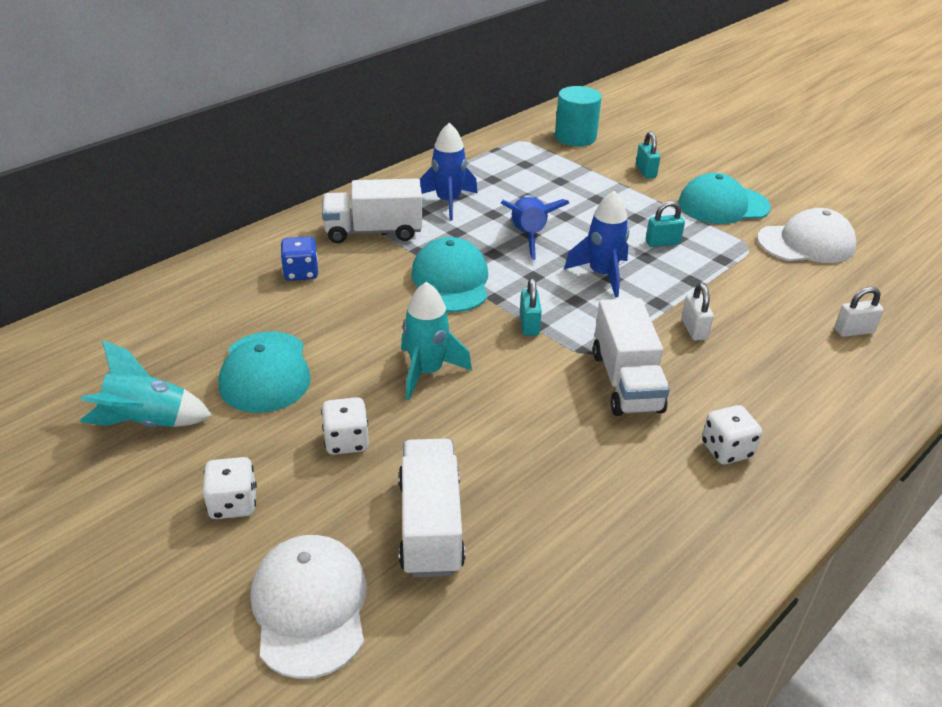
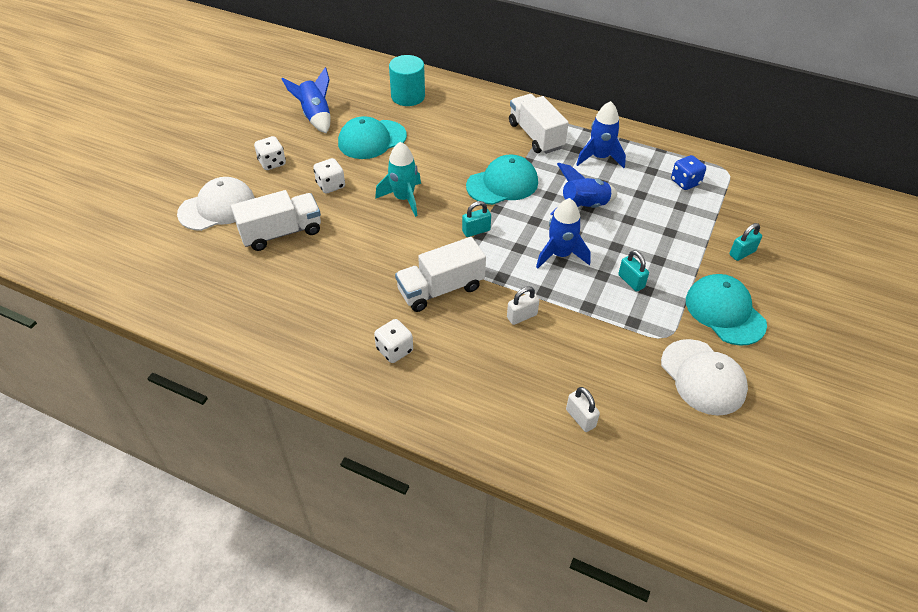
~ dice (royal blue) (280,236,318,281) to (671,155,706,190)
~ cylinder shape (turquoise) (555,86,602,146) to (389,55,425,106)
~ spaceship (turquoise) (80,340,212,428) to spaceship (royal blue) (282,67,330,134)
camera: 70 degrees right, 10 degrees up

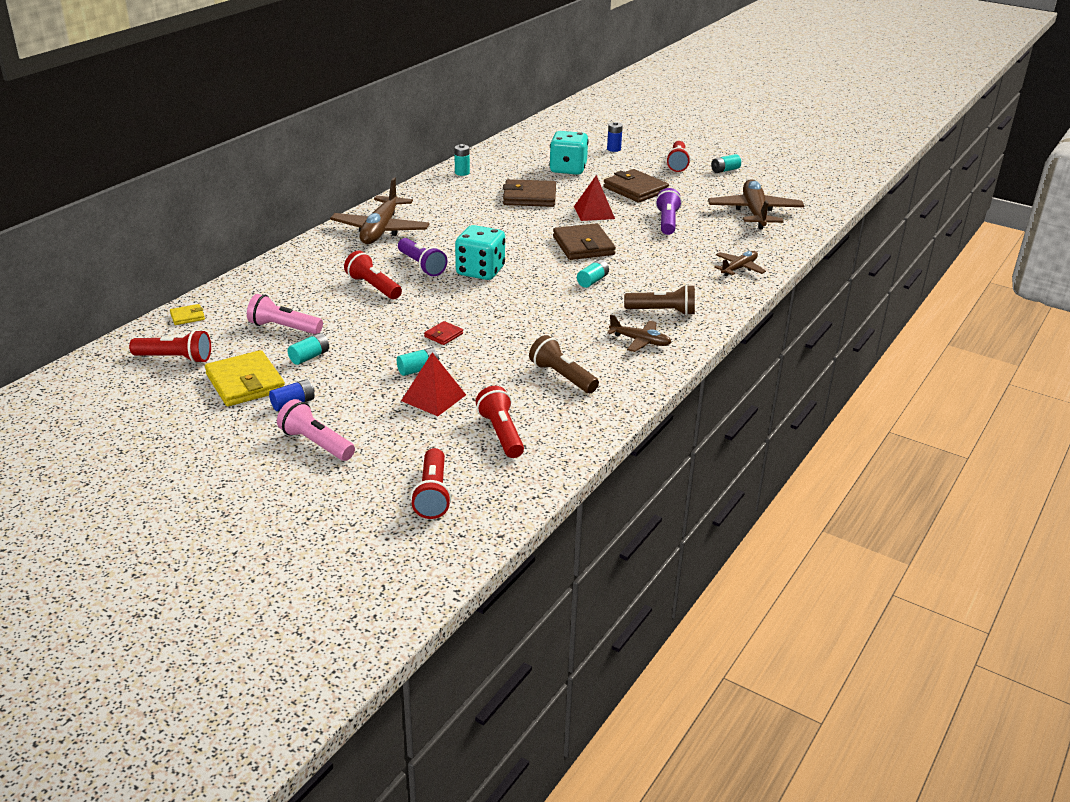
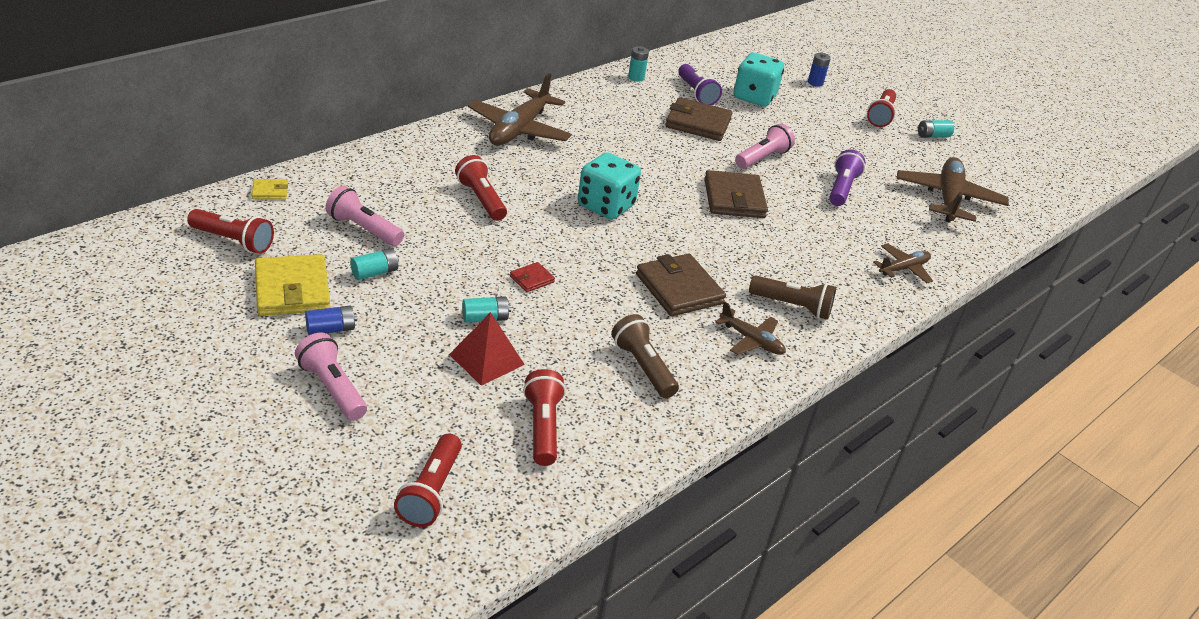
- battery (turquoise) (577,260,609,288)
~ pocket torch (violet) (398,238,447,276) to (678,64,722,105)
~ card wallet (russet) (603,169,669,202) to (636,254,726,316)
~ pyramid (scarlet) (574,175,615,221) to pocket torch (rosy) (735,124,795,169)
camera: 10 degrees right, 5 degrees up

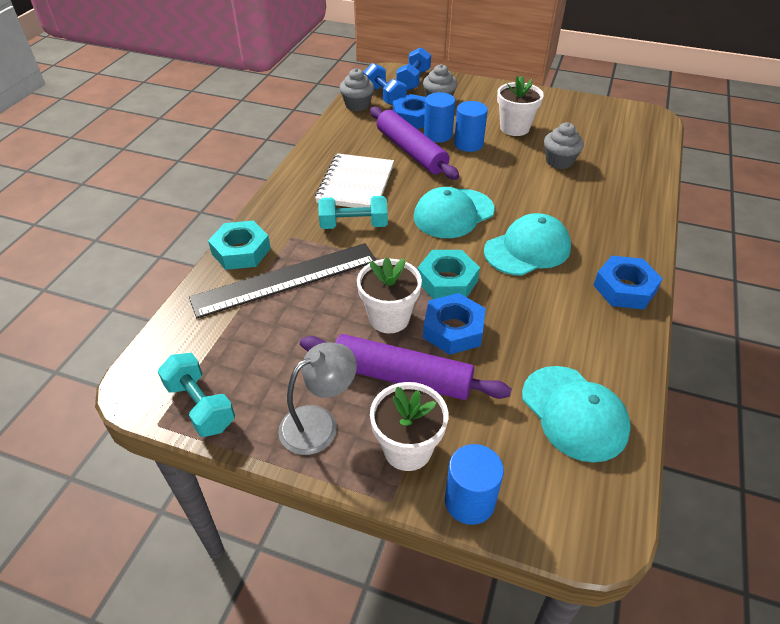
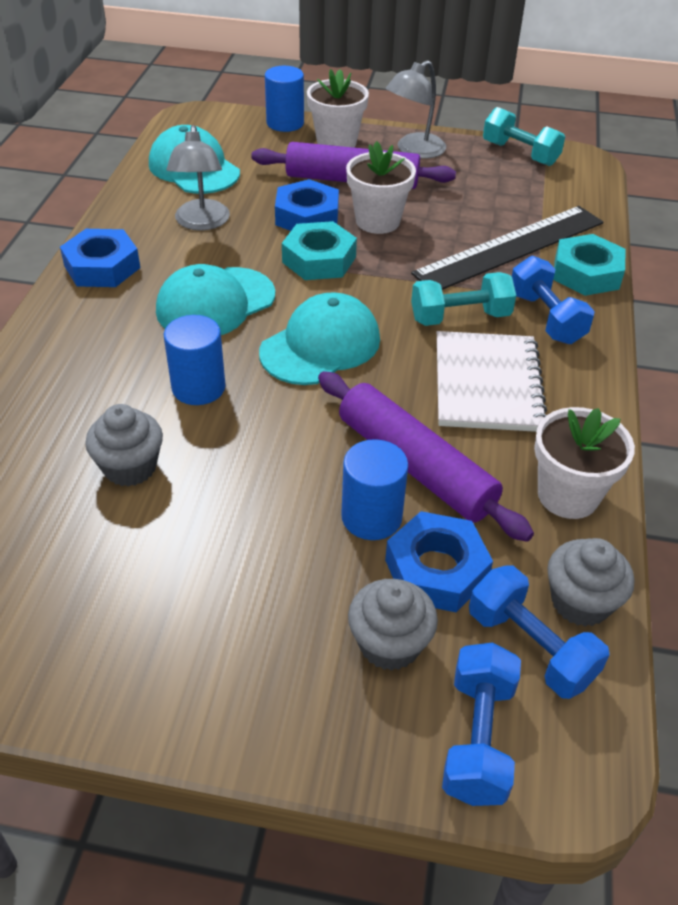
+ desk lamp (gray) (166,125,230,230)
+ hand weight (royal blue) (512,256,594,344)
~ cylinder shape (royal blue) (454,101,488,152) to (164,315,226,405)
~ potted plant (snow-white) (497,76,544,136) to (534,407,635,519)
camera: 170 degrees right, 0 degrees up

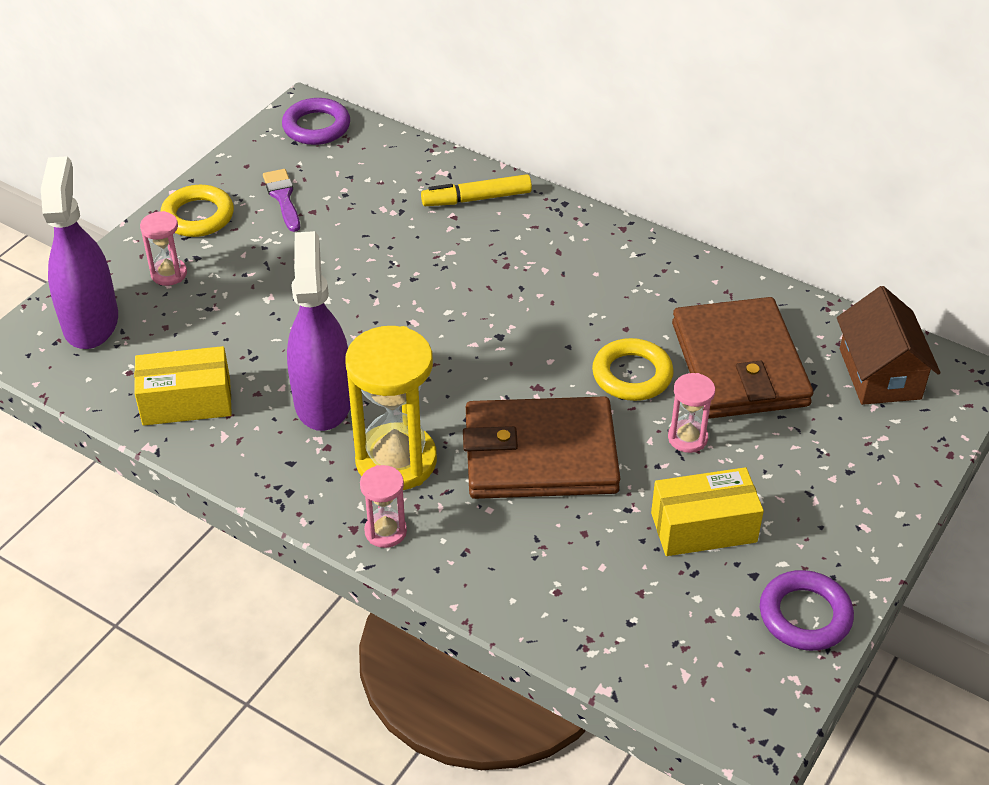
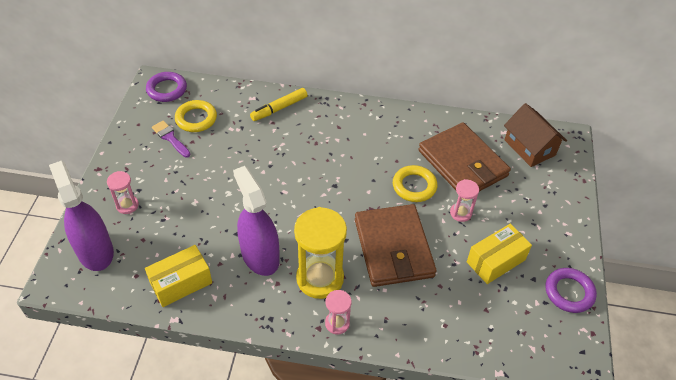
~ ring (yellow) (160,185,234,237) to (175,100,217,132)
~ card wallet (russet) (463,396,620,499) = (355,204,437,287) 75 degrees counterclockwise
camera: 25 degrees left, 5 degrees up

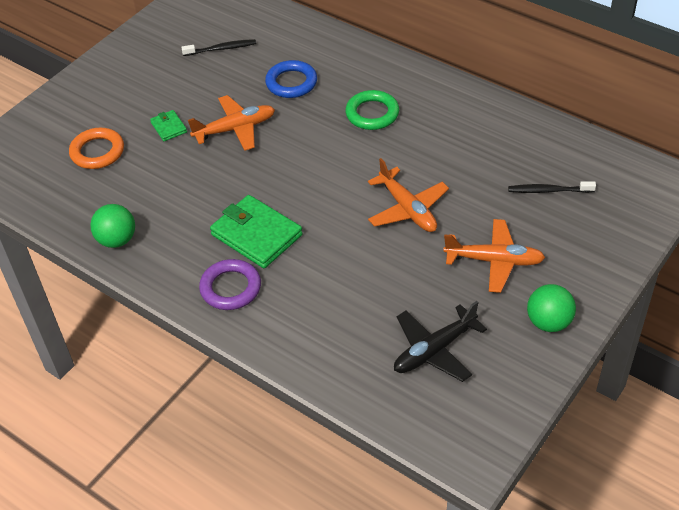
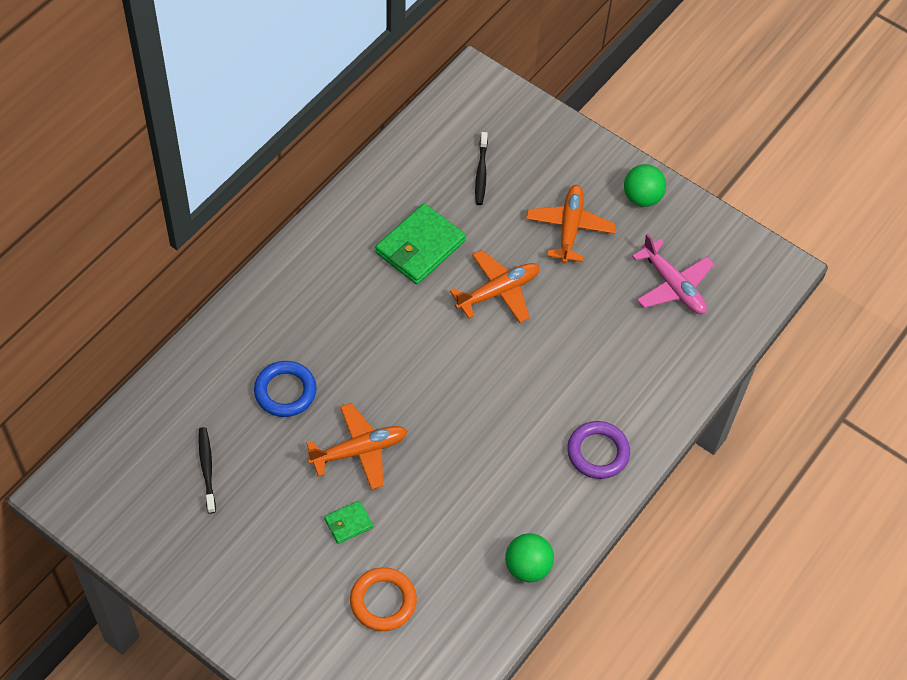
- ring (green) (345,90,399,130)
~ card wallet (green) (210,195,303,268) to (375,203,466,284)
~ plane (ebony) (394,301,487,382) to plane (rosy) (632,233,714,314)
~ plane (orange-coloured) (188,95,275,151) = (306,403,407,490) 90 degrees clockwise
camera: 95 degrees left, 10 degrees up

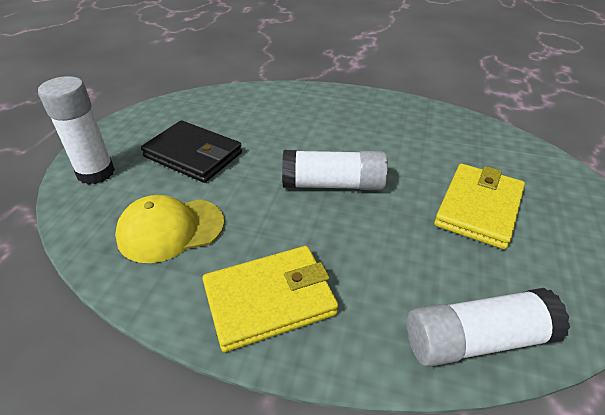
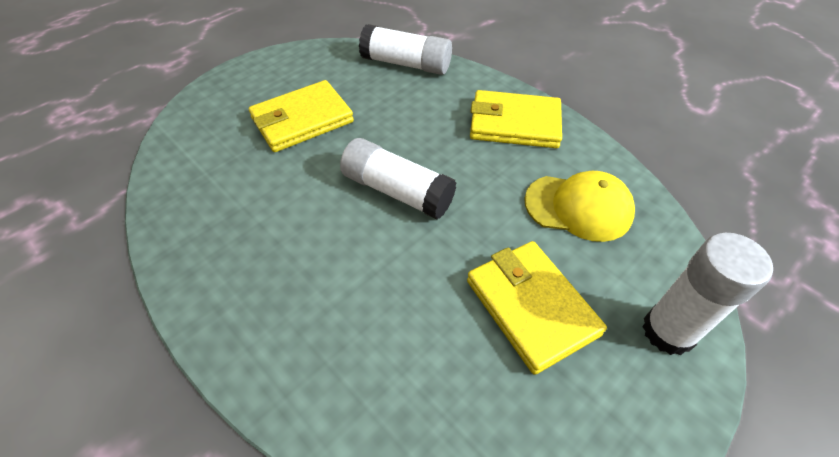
~ card wallet (ebony) (141,120,242,183) to card wallet (yellow) (467,241,607,375)
camera: 150 degrees left, 10 degrees up

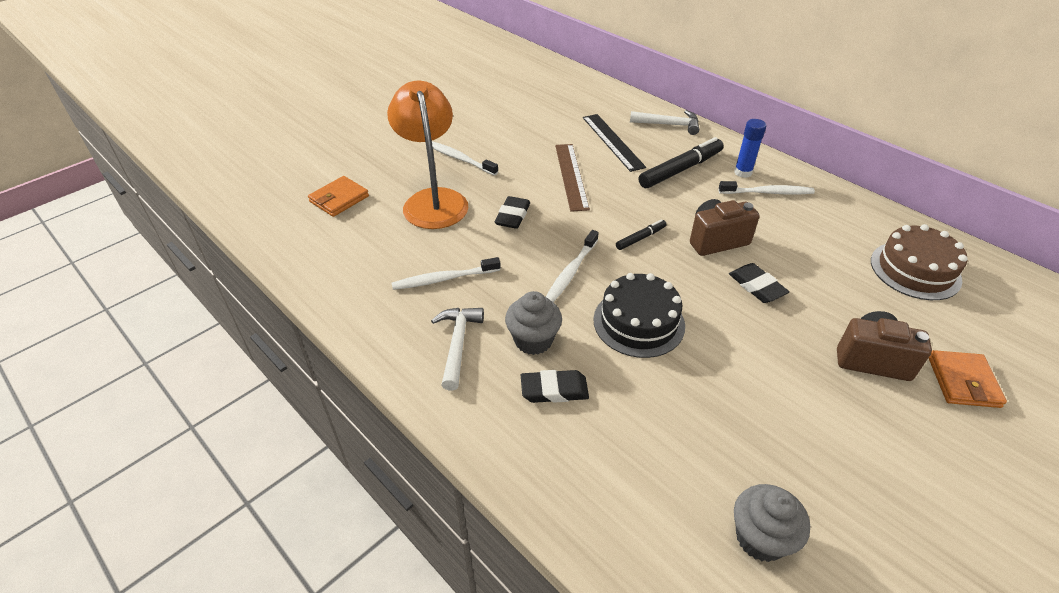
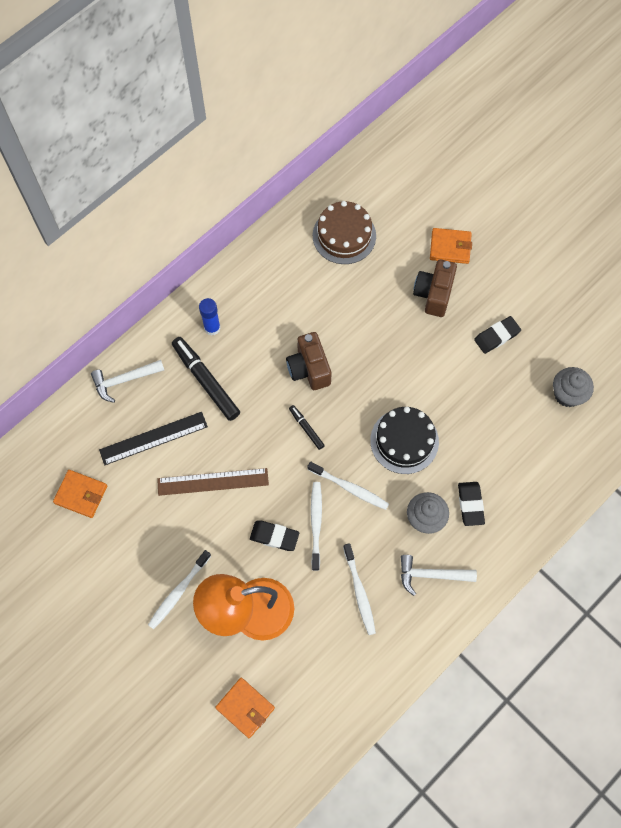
+ card wallet (orange-coloured) (53,470,107,518)
~ toothbrush (snow-white) (718,181,815,194) to (311,482,322,571)
~ pencil eraser (ebony) (729,263,789,303) to (474,316,521,354)
~ carpenter's hammer (snow-white) (630,110,699,135) = (91,360,164,403) 120 degrees counterclockwise
camera: 90 degrees left, 25 degrees up

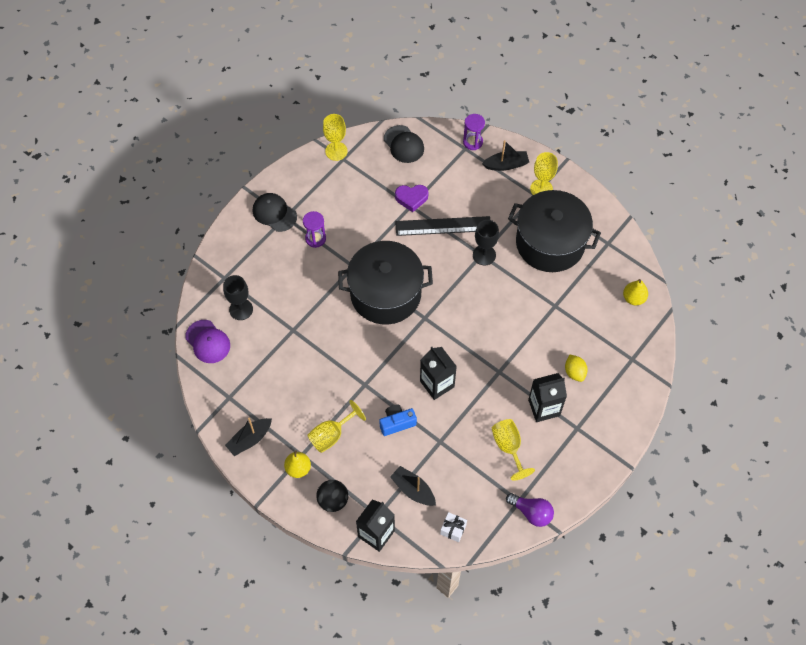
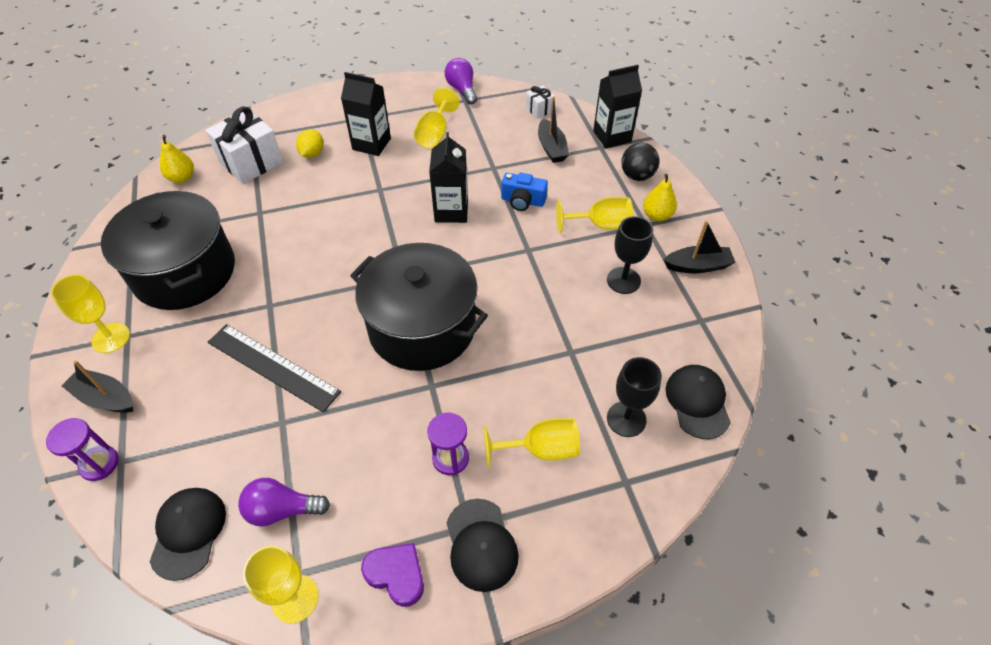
+ gift (snow-white) (206,106,283,184)
+ bulb (violet) (238,478,330,526)
+ chalice (yellow) (483,418,580,468)
~ love heart (violet) (395,185,428,212) to (361,543,424,607)
~ chalice (ebony) (473,220,499,265) to (607,216,653,294)
~ cap (violet) (185,320,230,363) to cap (ebony) (666,365,731,439)
camera: 145 degrees left, 10 degrees down

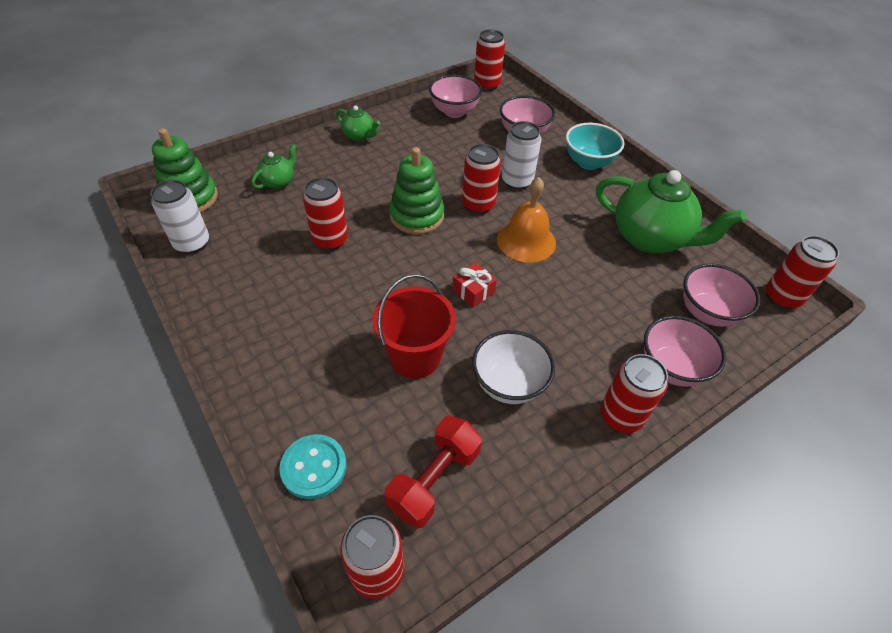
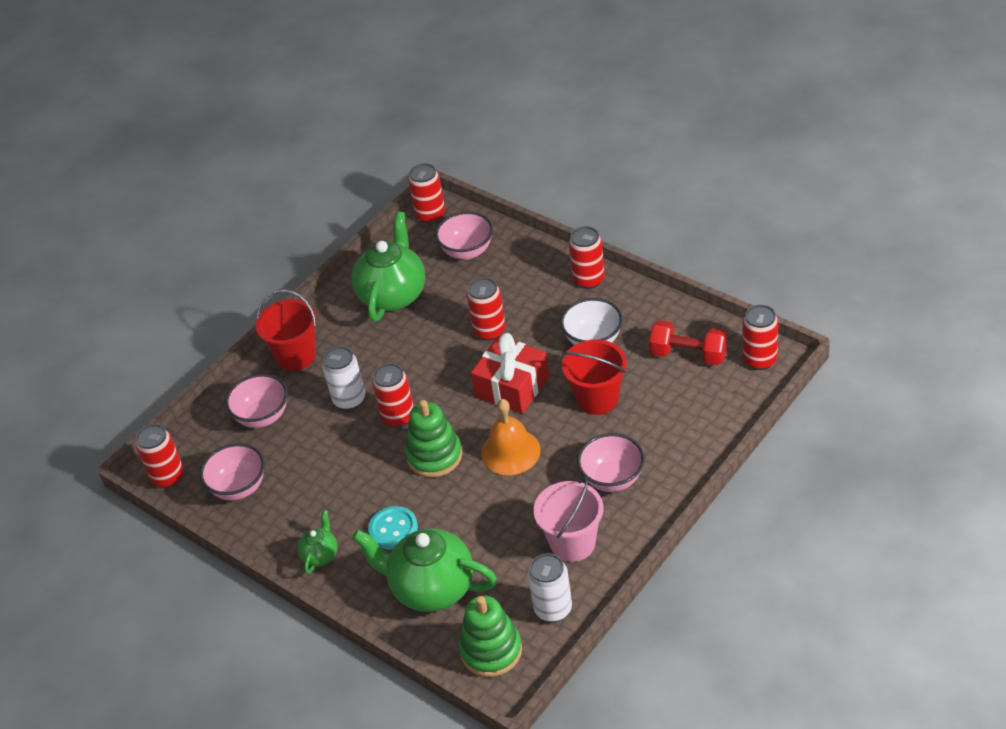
+ bucket (rosy) (533,477,603,562)
~ sewing button (turquoise) (279,434,347,499) to (368,506,418,550)
~ soda can (scarlet) (303,177,348,251) to (467,278,506,341)
~ school bell (orange-coloured) (497,177,556,263) to (481,399,541,475)
~ deep dish (rosy) (644,316,726,387) to (577,433,645,492)
~ deep dish (turquoise) (566,123,624,170) to bucket (scarlet) (256,289,317,371)
~ tea pot (green) (251,144,297,189) = (352,528,497,612) x2.10
~ gift (scarlet) (452,262,497,308) = (471,333,549,414) x2.01
camera: 100 degrees left, 5 degrees down

